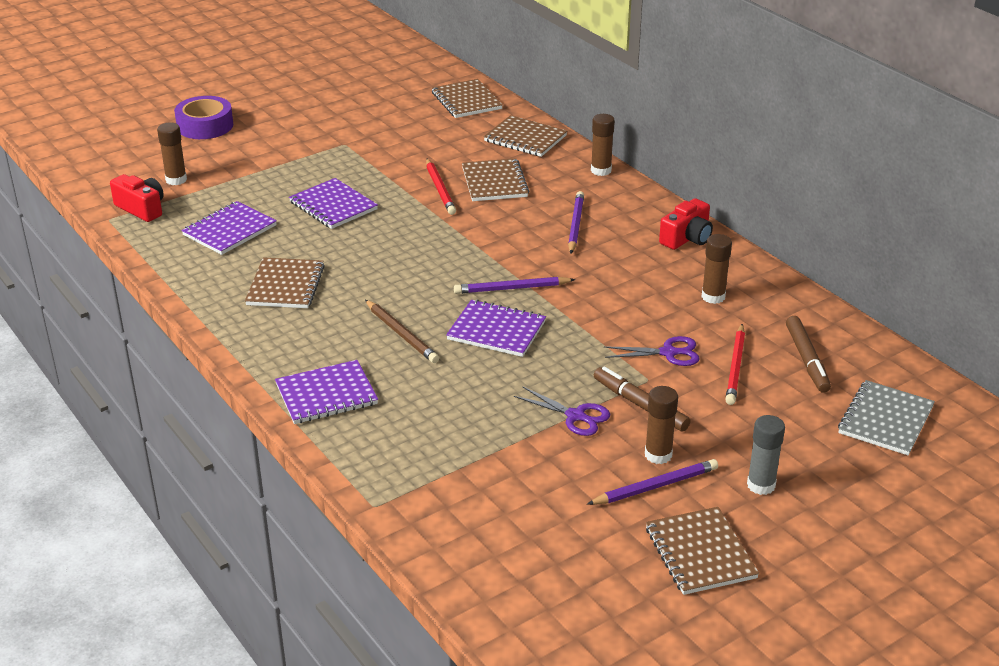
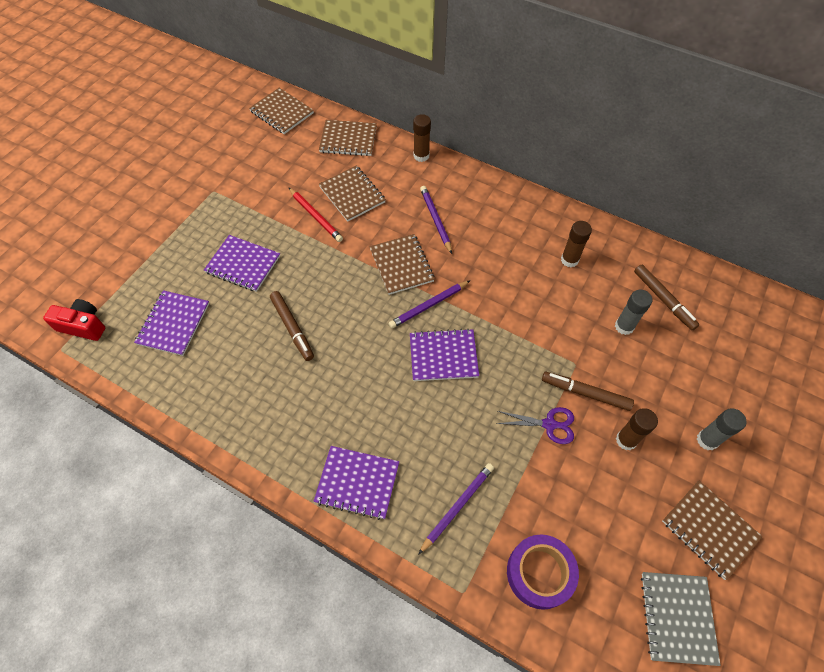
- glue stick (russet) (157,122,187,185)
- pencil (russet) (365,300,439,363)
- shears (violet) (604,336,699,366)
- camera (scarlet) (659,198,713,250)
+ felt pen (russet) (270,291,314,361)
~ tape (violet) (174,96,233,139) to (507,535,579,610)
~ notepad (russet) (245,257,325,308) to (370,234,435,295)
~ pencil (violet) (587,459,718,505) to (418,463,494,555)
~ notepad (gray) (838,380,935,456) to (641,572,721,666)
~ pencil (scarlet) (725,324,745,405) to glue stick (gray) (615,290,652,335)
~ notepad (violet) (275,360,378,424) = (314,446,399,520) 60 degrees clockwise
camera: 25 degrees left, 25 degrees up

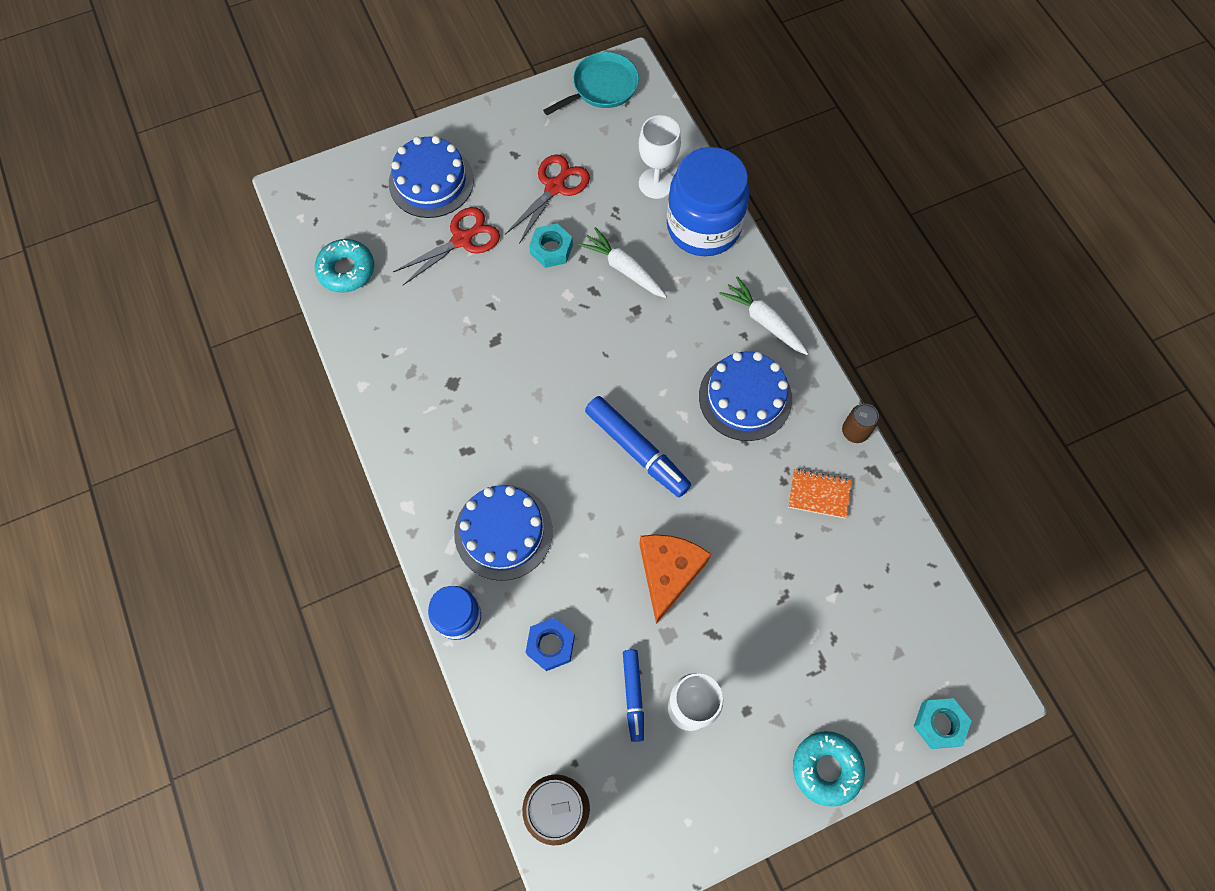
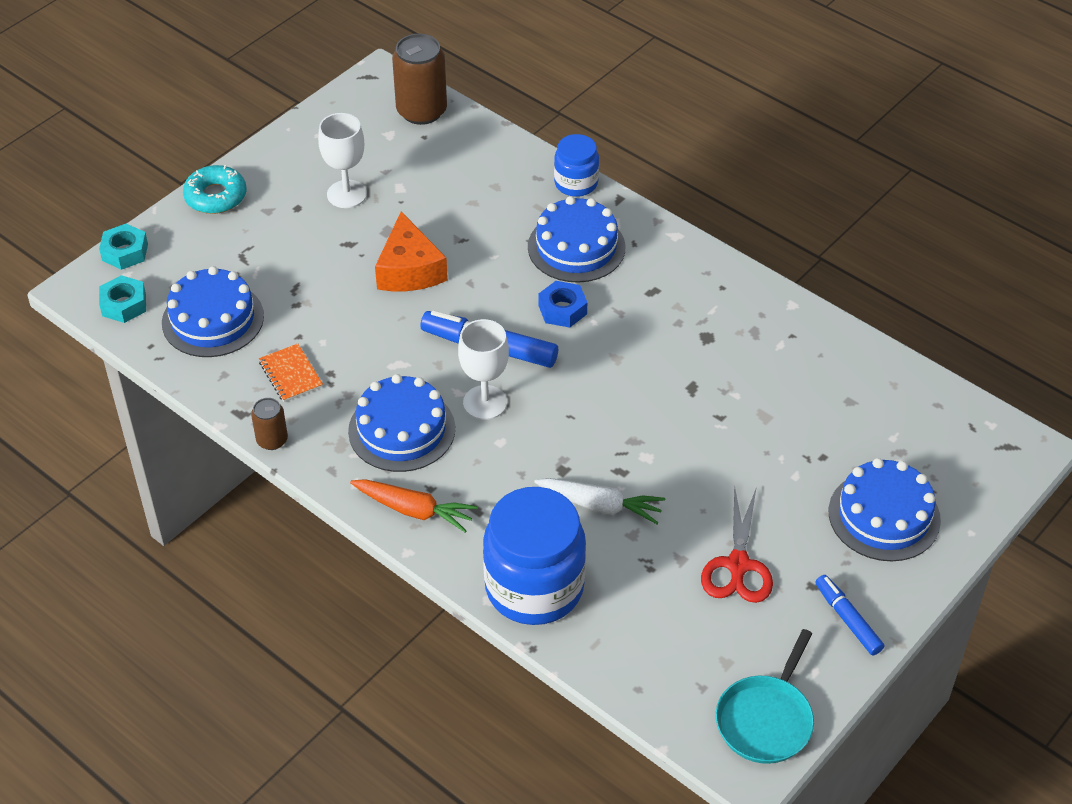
- doughnut (turquoise) (315,239,374,293)
- shears (scarlet) (393,207,500,285)
+ gateau (royal blue) (162,266,264,357)
~ nut (royal blue) (526,617,575,671) to (538,281,587,328)
~ nut (turquoise) (529,223,573,268) to (99,275,146,323)
~ felt pen (royal blue) (623,650,644,742) to (815,575,884,655)
~ chalice (snow-white) (639,115,681,199) to (458,319,509,420)
~ root vegetable (snow-white) (719,276,809,355) to root vegetable (orange-coloured) (350,479,478,532)
~ notepad (orange-coloured) (788,469,851,518) = (259,344,323,402) 75 degrees clockwise
camera: 155 degrees right, 20 degrees down

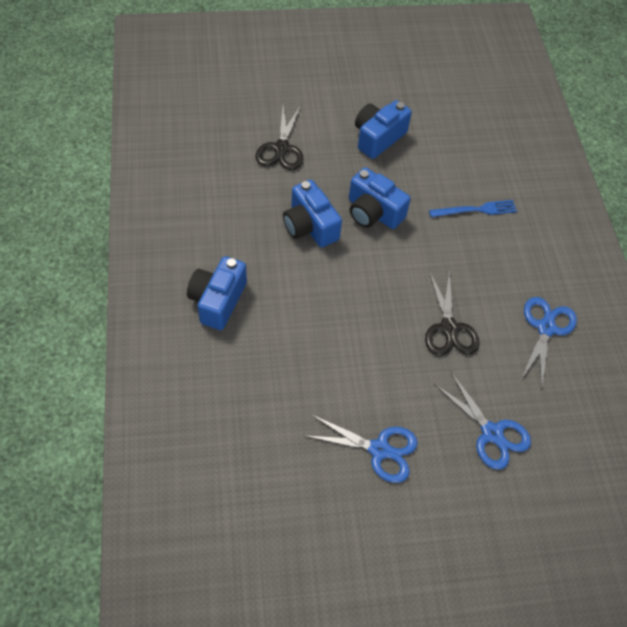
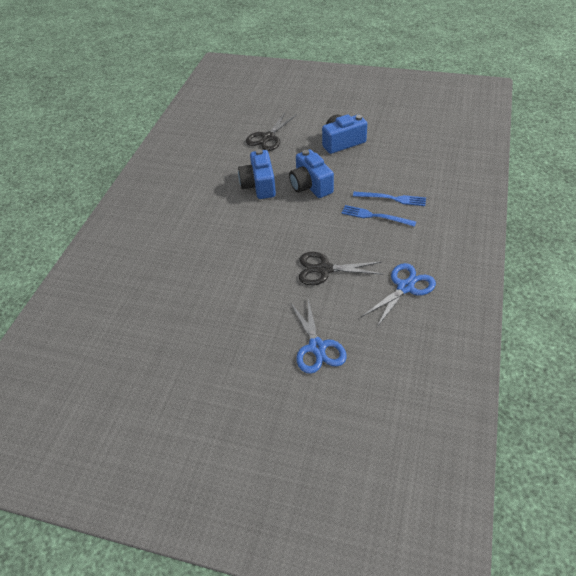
- camera (royal blue) (187,256,247,330)
- shears (royal blue) (306,415,418,483)
+ fork (royal blue) (341,205,416,227)
~ shears (ebony) (425,269,480,356) = (299,252,383,285) 75 degrees clockwise
camera: 30 degrees right, 10 degrees down

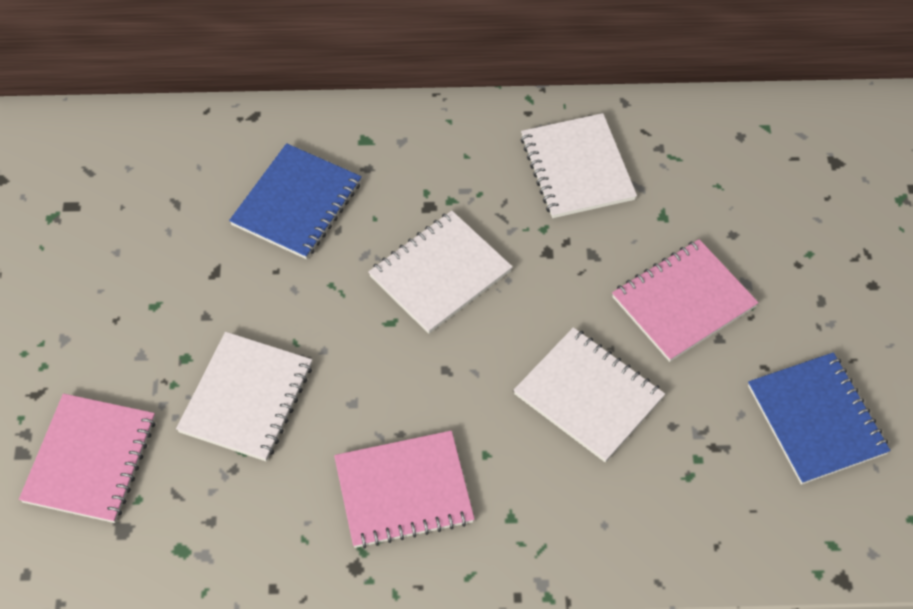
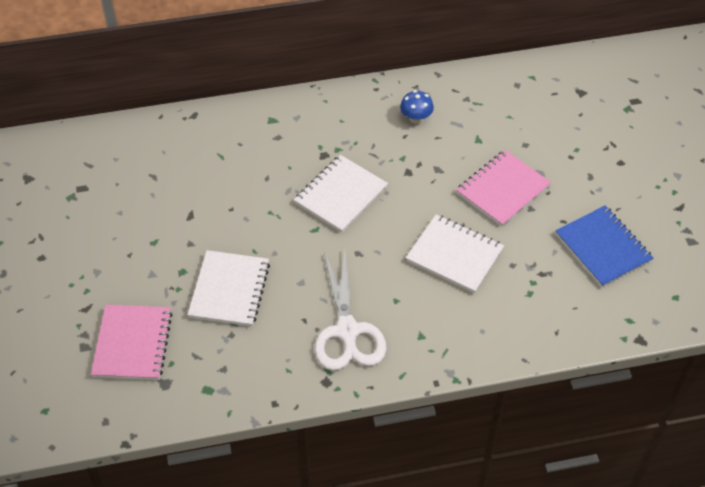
- notepad (royal blue) (229,143,362,259)
~ notepad (rosy) (334,431,475,548) to shears (snow-white) (315,251,387,371)
~ notepad (snow-white) (521,113,637,218) to mushroom (royal blue) (400,90,434,124)
camera: 10 degrees left, 5 degrees down

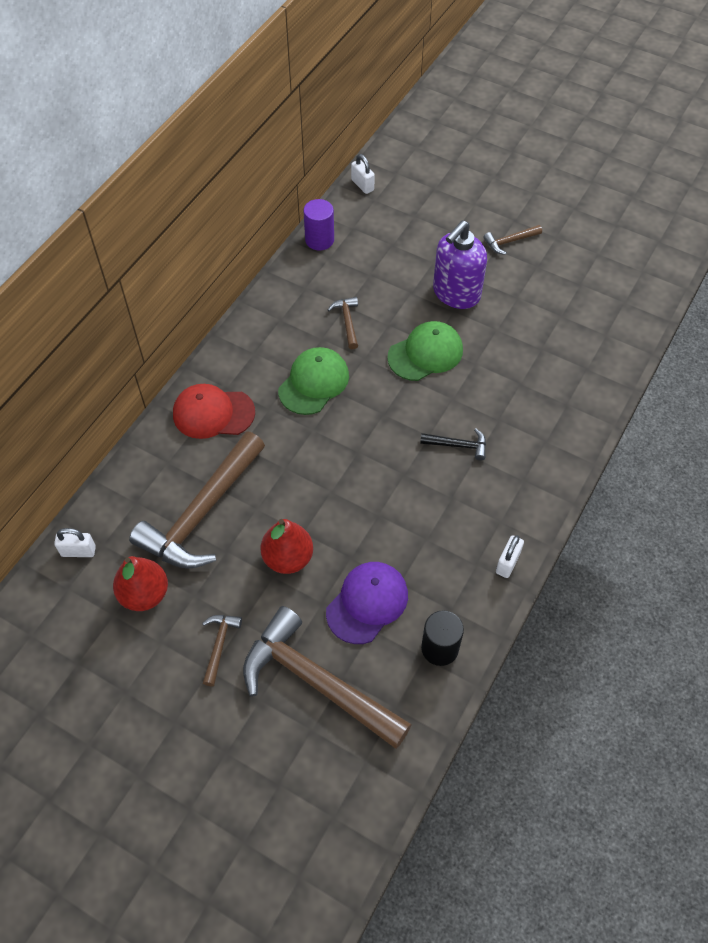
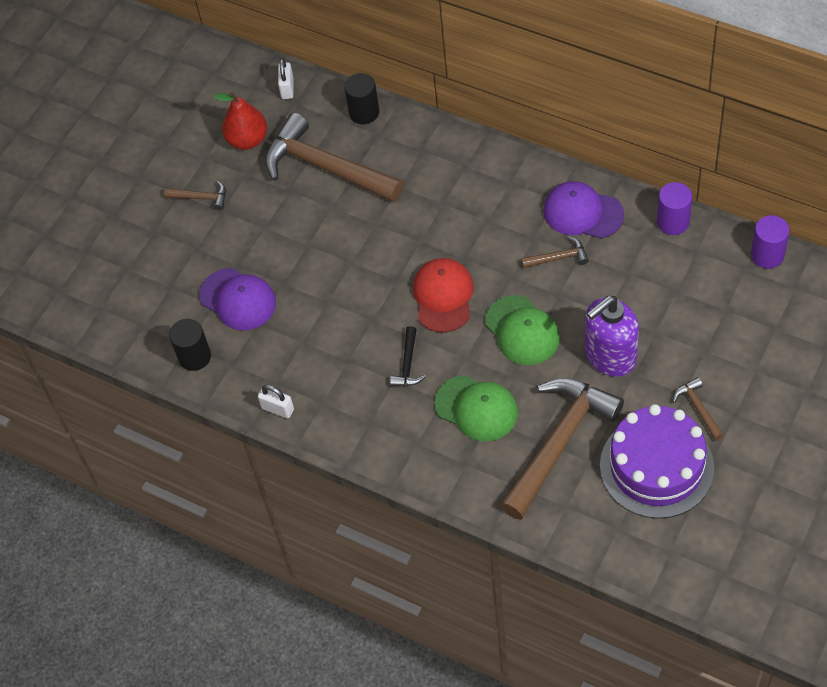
- pear fruit (scarlet) (260,519,313,574)
+ cylinder shape (ebony) (344,73,379,124)
+ cap (violet) (543,181,624,239)
+ gateau (violet) (600,404,714,519)
~ cap (scarlet) (173,384,255,439) to (413,258,474,333)
~ carpenter's hammer (russet) (243,606,412,749) to (500,378,624,520)
~ cap (green) (278,347,349,415) to (434,375,518,441)
~ lock (snow-white) (351,154,375,194) to cylinder shape (violet) (751,215,789,269)
~ soap dispenser (violet) (433,220,487,309) = (585,296,639,377) 75 degrees counterclockwise
camera: 95 degrees right, 0 degrees up

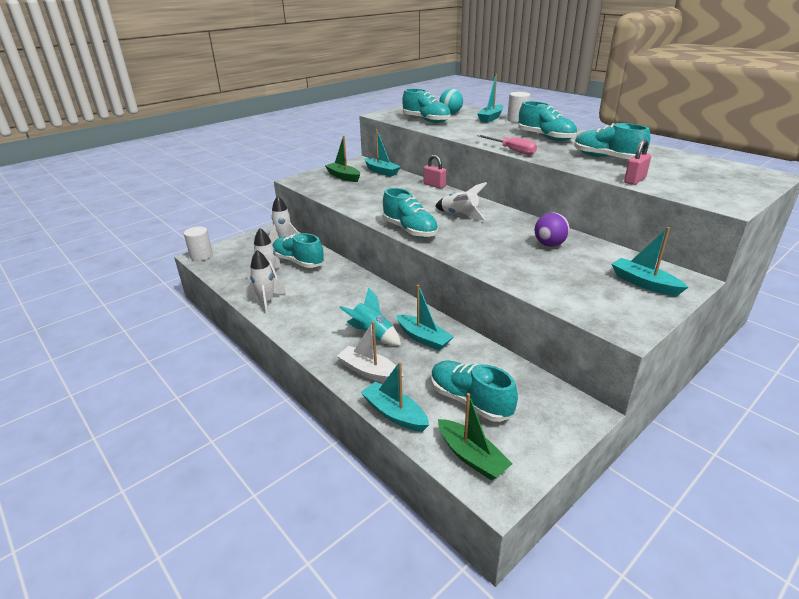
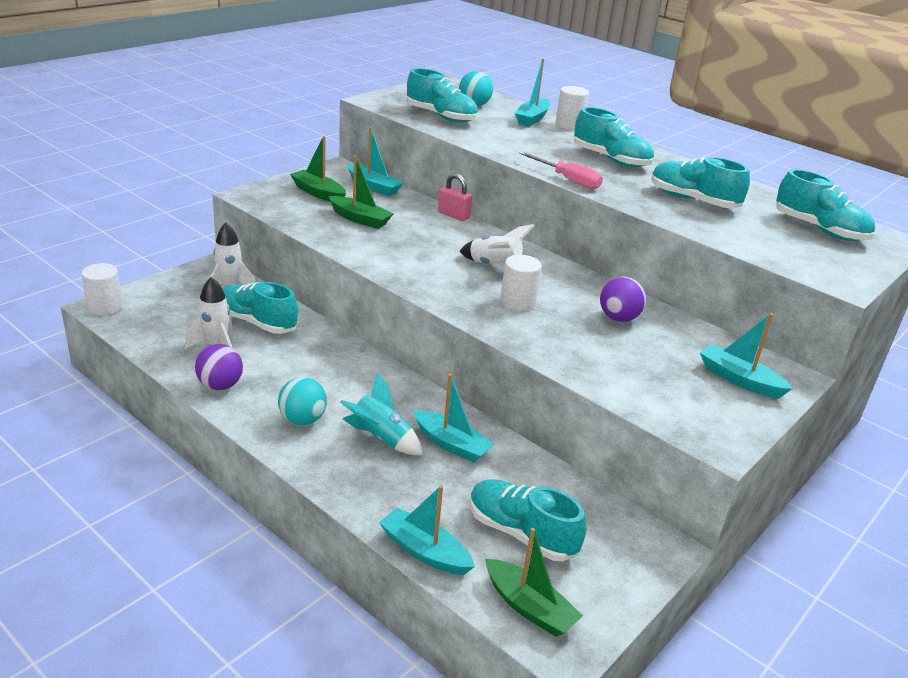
- sailboat (snow-white) (337,321,403,383)
- lock (rosy) (624,139,651,185)
+ ball (turquoise) (278,377,327,425)
+ sailboat (green) (329,156,394,229)
+ cylinder shape (snow-white) (500,255,542,311)
~ lace-up shoe (turquoise) (383,188,438,238) to (776,169,875,241)
~ spaceship (snow-white) (246,250,286,315) to ball (violet) (195,344,243,390)
camera: 10 degrees left, 0 degrees up

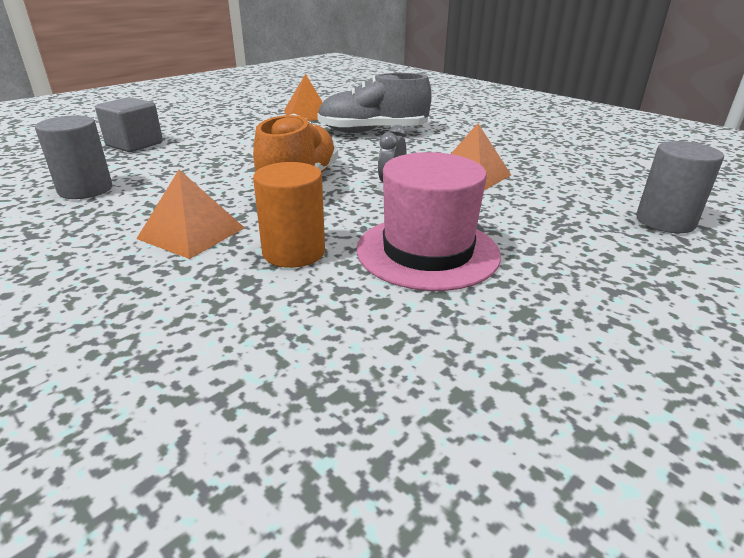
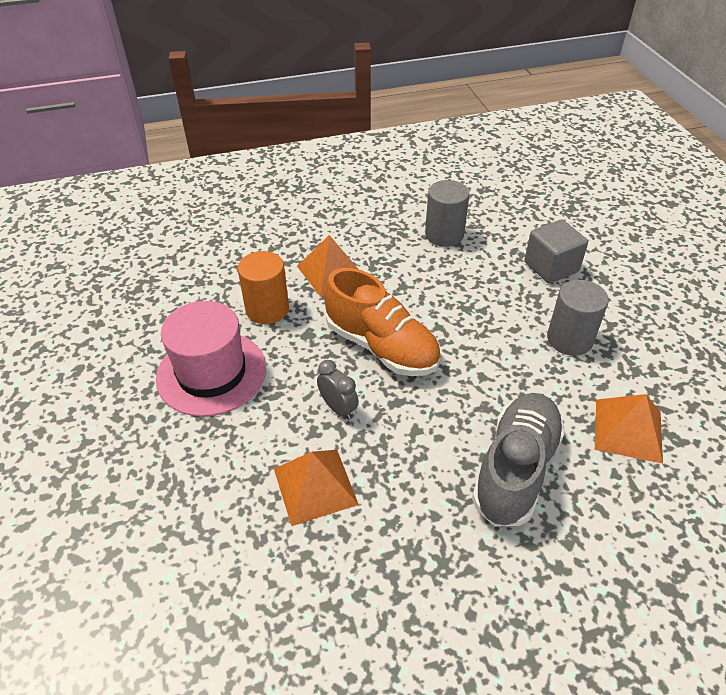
~ cylinder shape (gray) (636,141,724,233) to (547,280,609,356)
camera: 120 degrees right, 15 degrees up

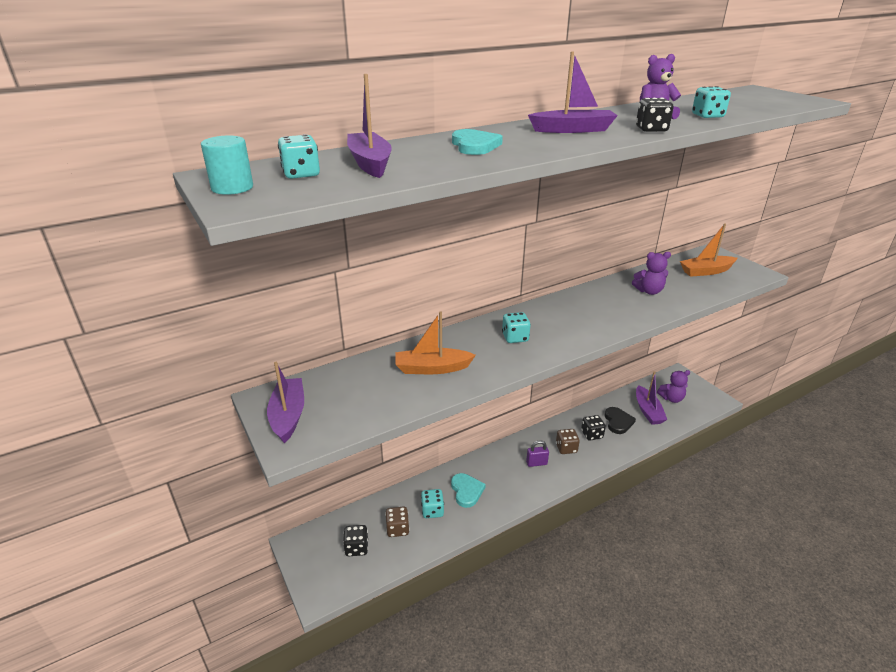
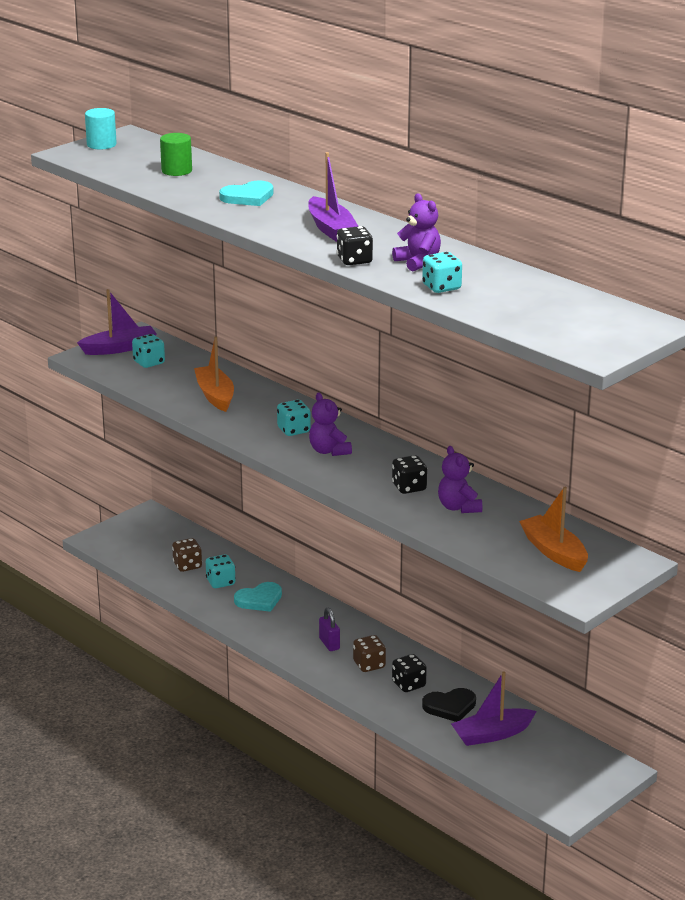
~ dice (turquoise) (278,134,320,179) to (132,334,165,368)
~ dice (ebony) (343,525,368,556) to (392,455,427,494)
~ stuffed bear (violet) (657,370,690,403) to (309,392,352,456)
~ sailboat (violet) (347,74,392,178) to cylinder shape (green) (160,133,192,176)
camera: 75 degrees right, 5 degrees down

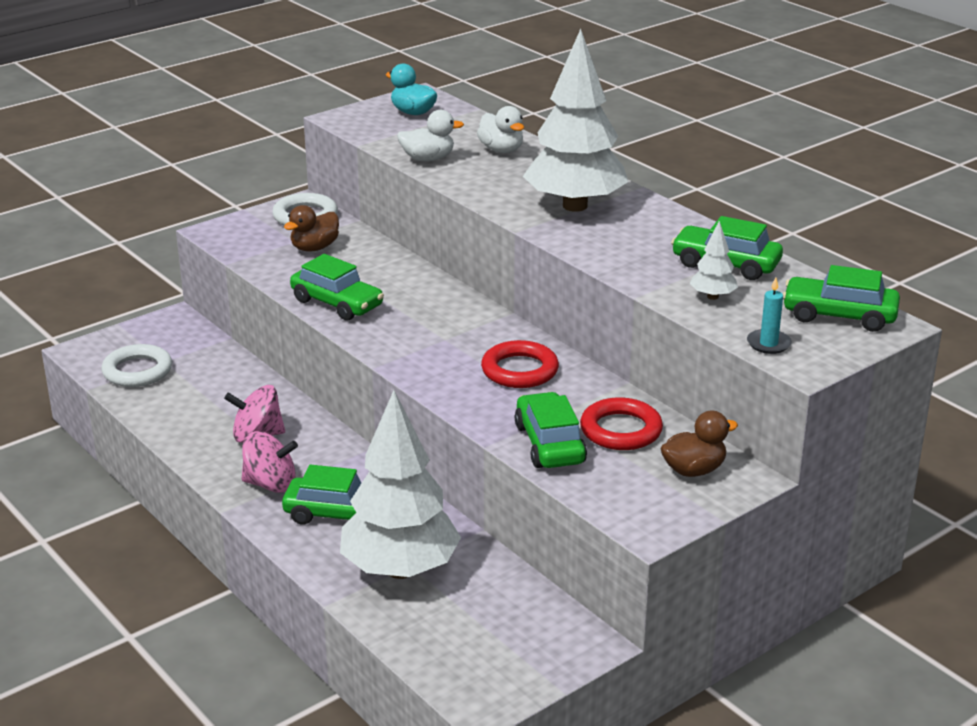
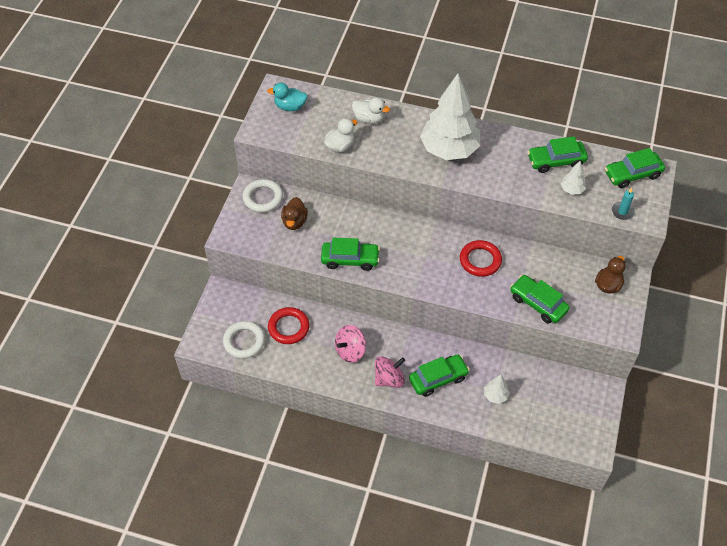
~ ring (scarlet) (580,397,663,450) to (268,307,309,344)
~ toy tree (snow-white) (340,390,461,579) = (484,375,510,404) x0.41
camera: 35 degrees left, 25 degrees up

